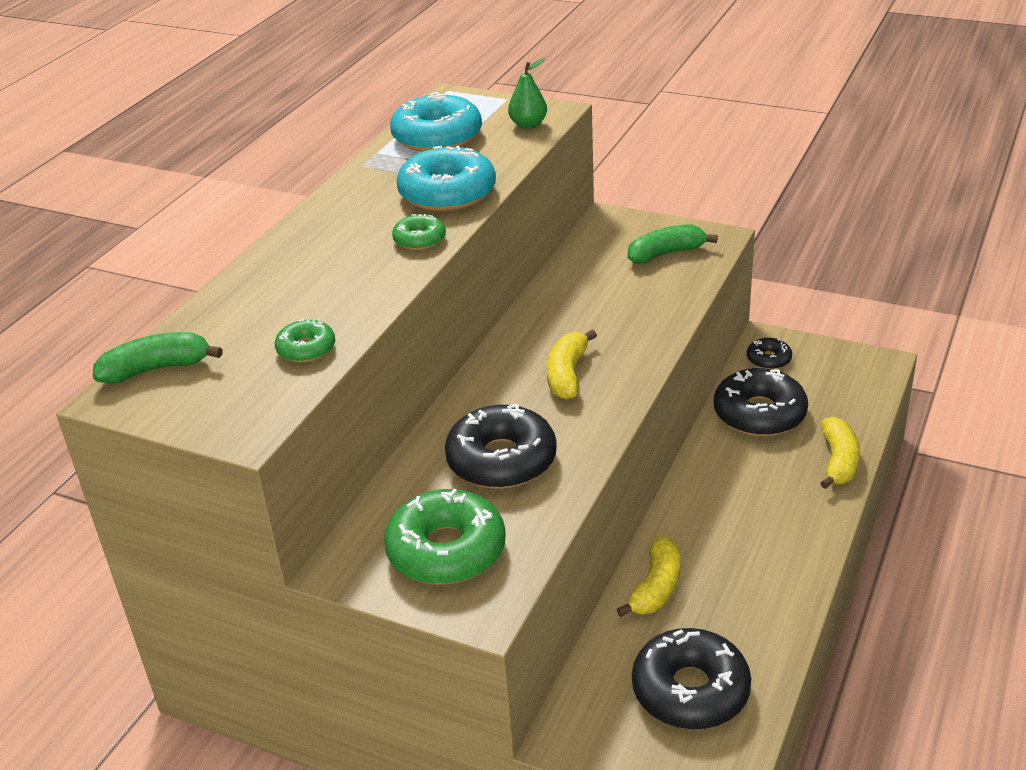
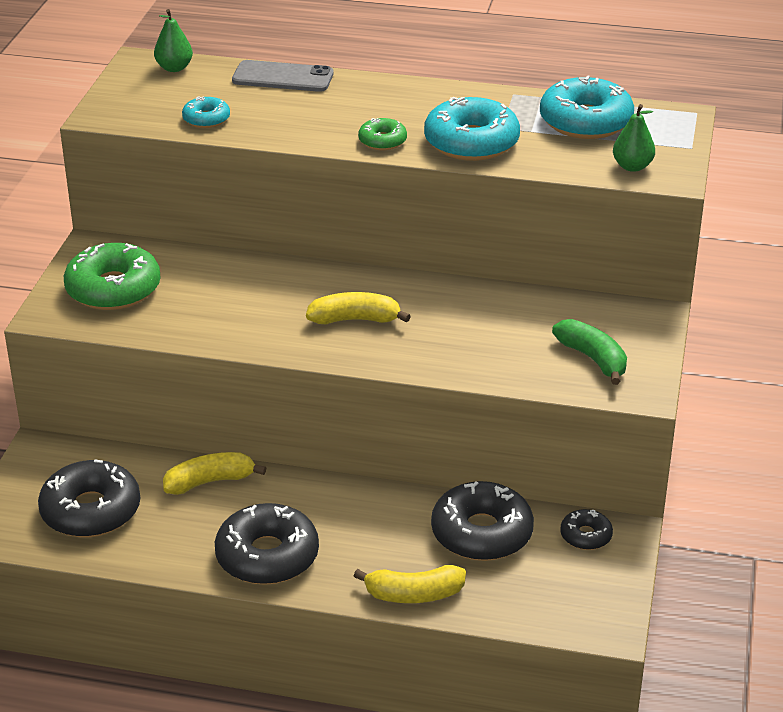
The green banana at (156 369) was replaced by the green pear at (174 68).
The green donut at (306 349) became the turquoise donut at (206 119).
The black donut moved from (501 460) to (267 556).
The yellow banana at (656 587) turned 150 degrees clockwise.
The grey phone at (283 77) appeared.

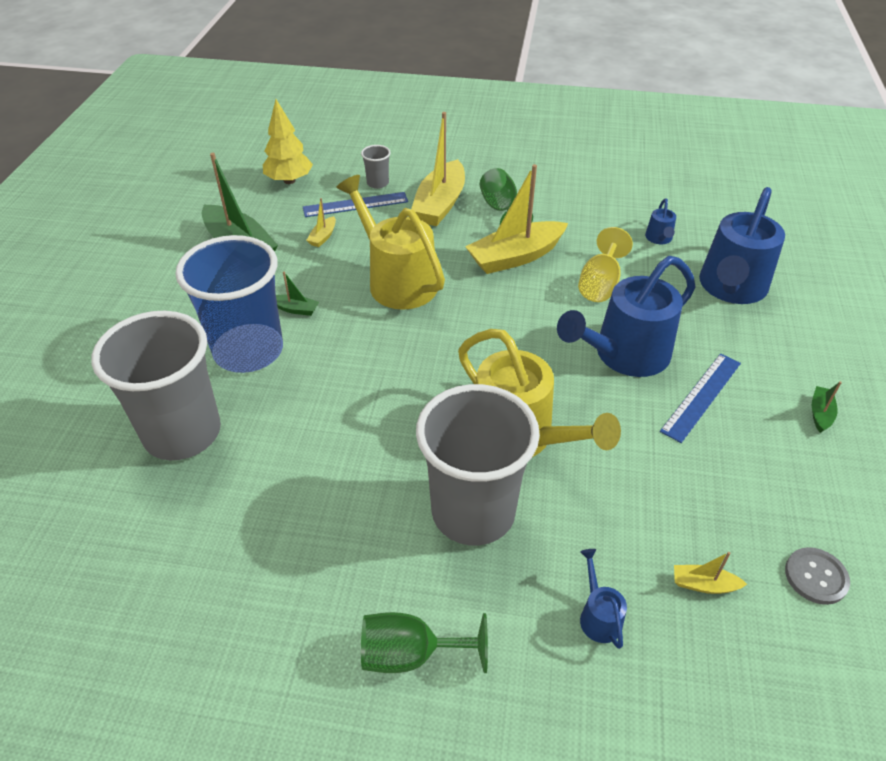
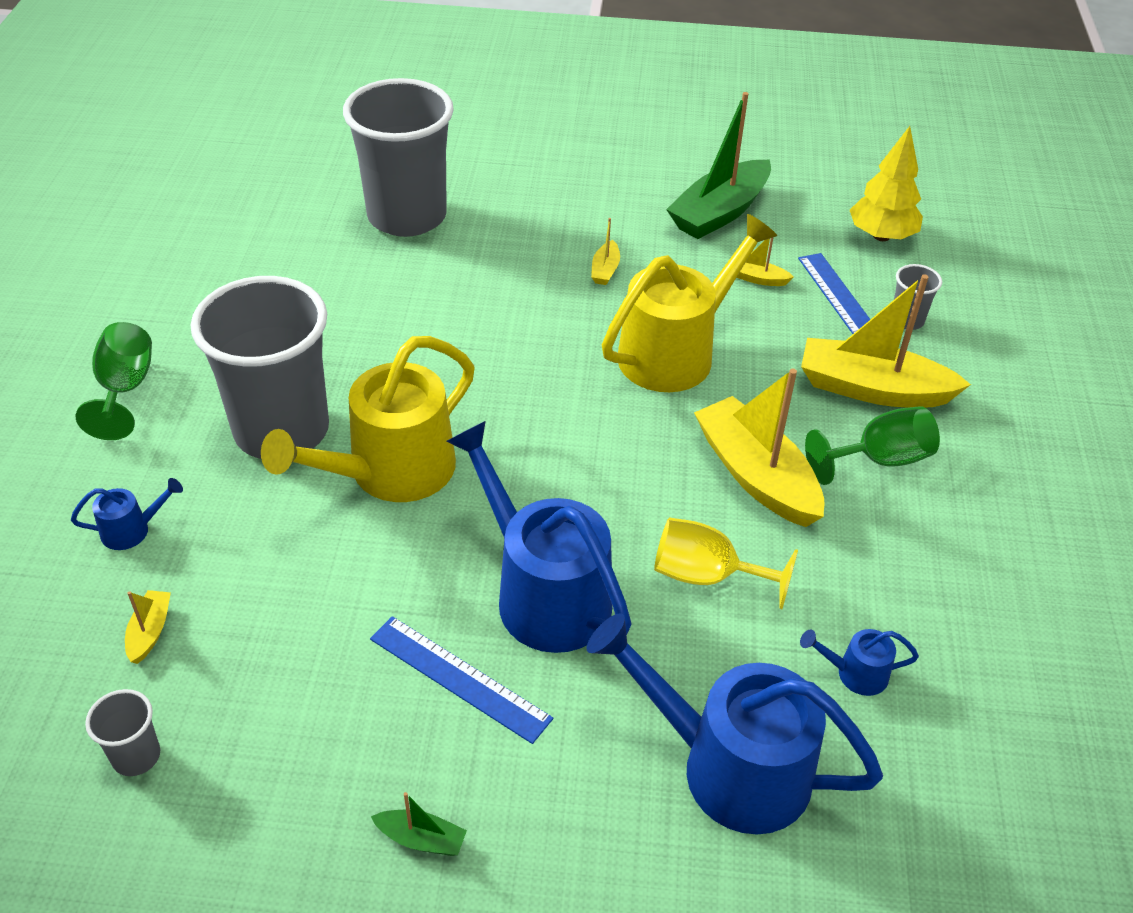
The blue cup at (248 351) disappeared.
The green boat at (295 309) became the yellow boat at (605 270).
The grey button at (816 577) was replaced by the grey cup at (136 756).

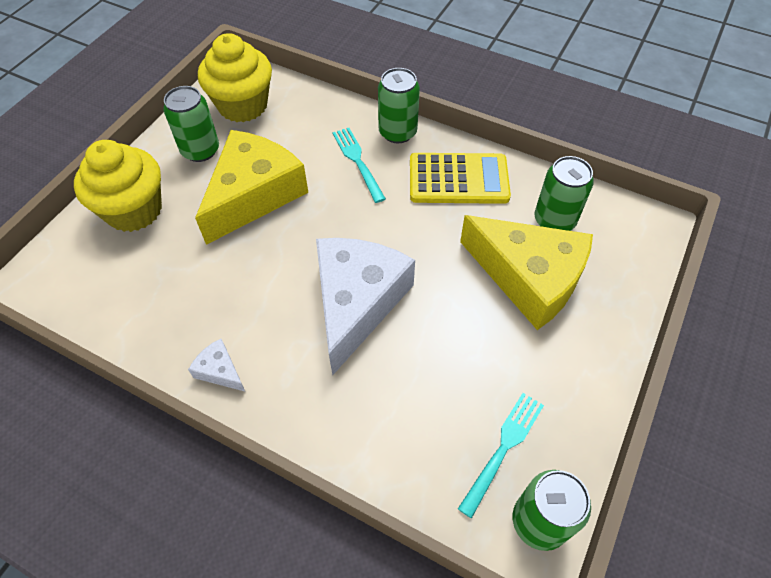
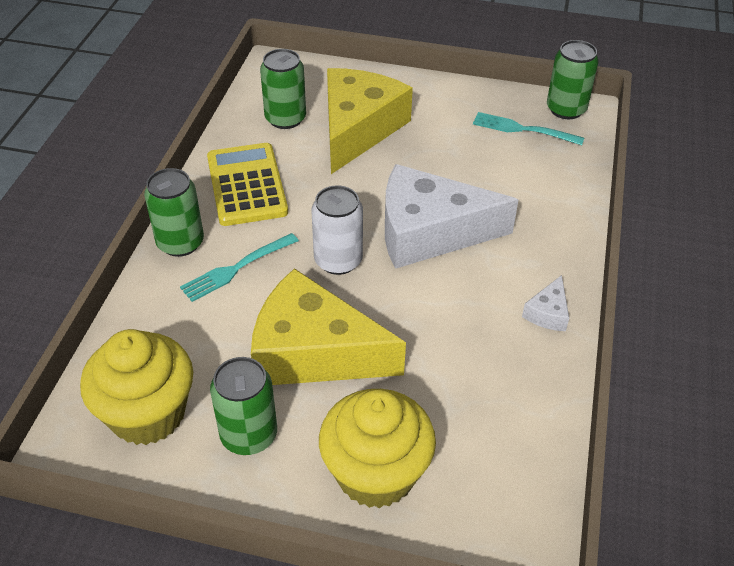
The white can at (338 260) appeared.

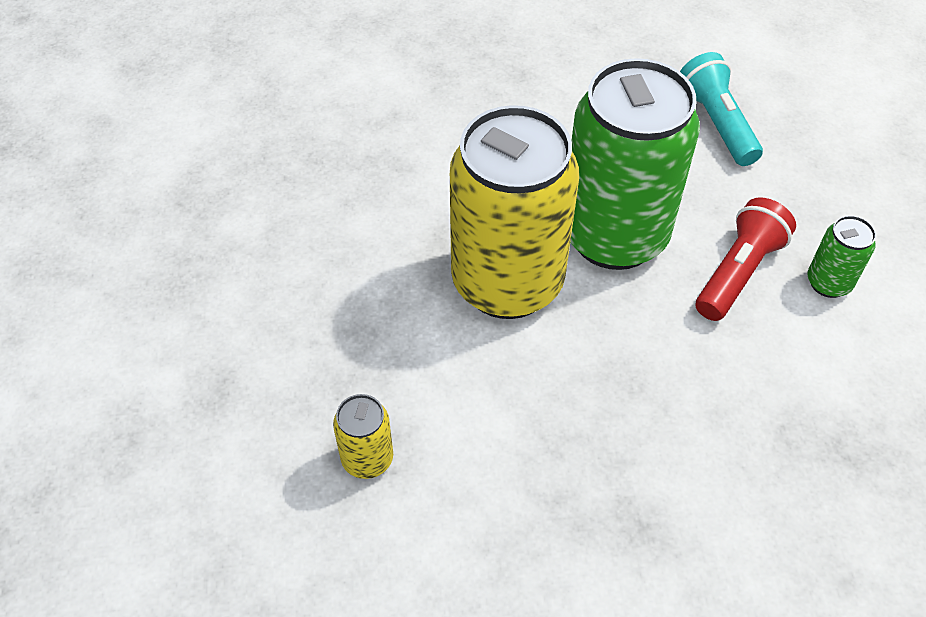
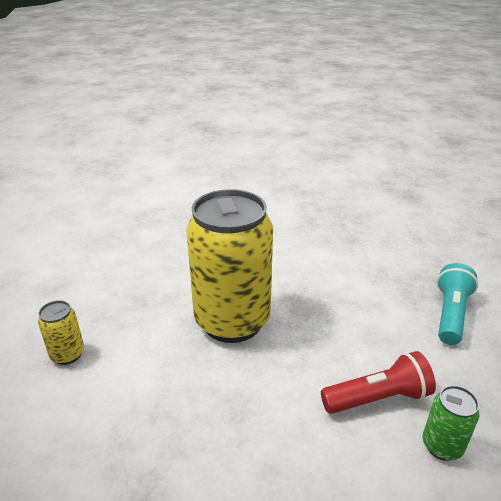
The green can at (614 236) disappeared.

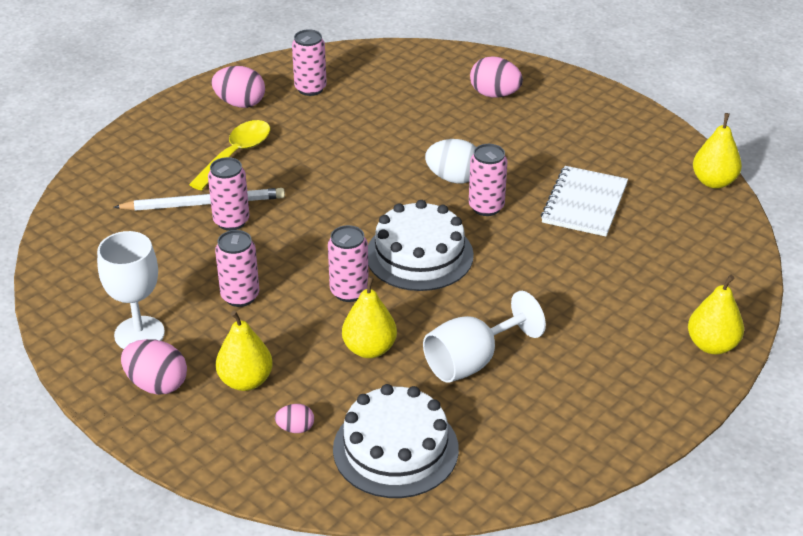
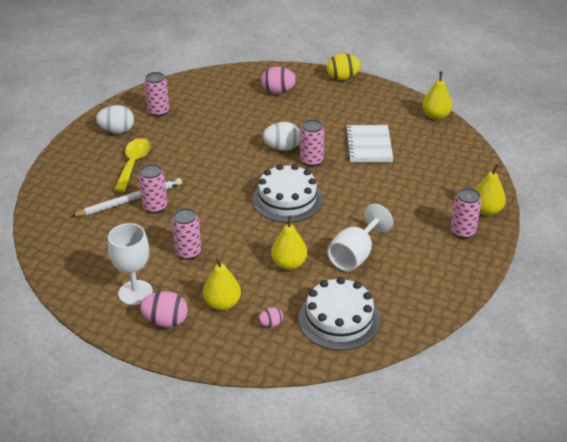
The pink egg at (240 103) became the white egg at (117 131).
The pink can moved from (349 291) to (462 232).
The yellow egg at (342 78) appeared.

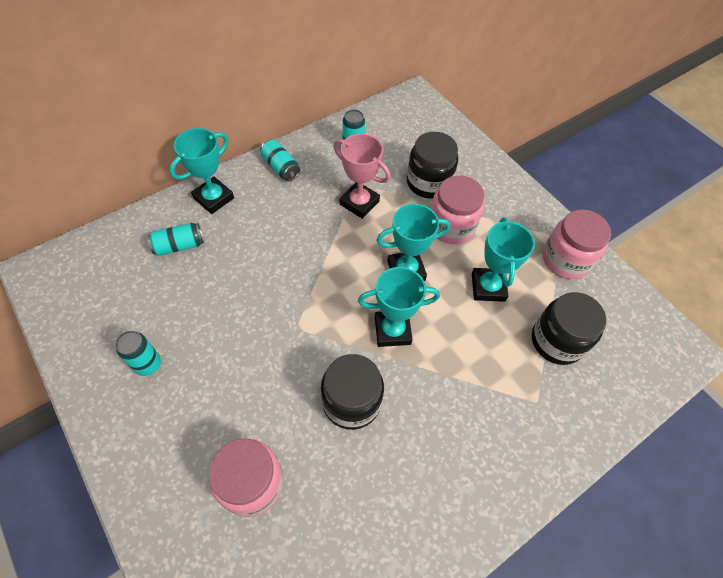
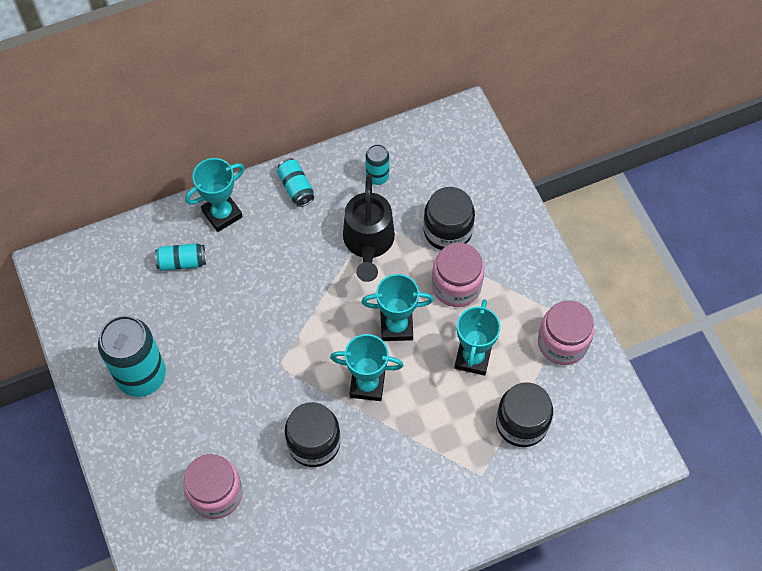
The turquoise can at (148 364) changed to 2.04 times the size.
The pink trophy at (359 203) was replaced by the black watering can at (368 243).

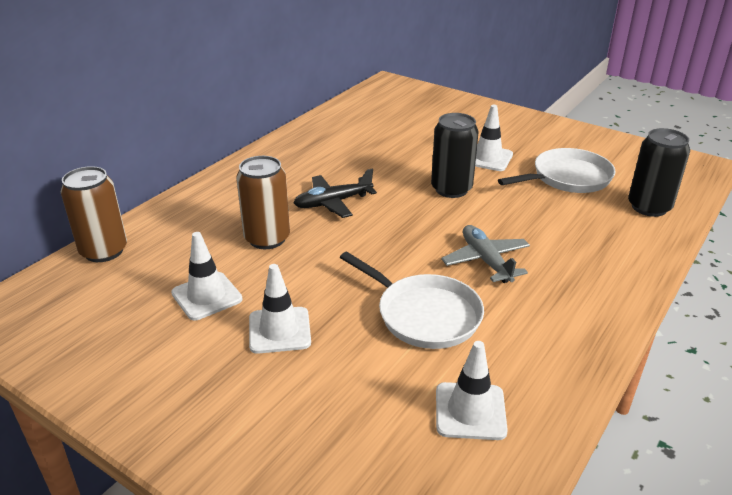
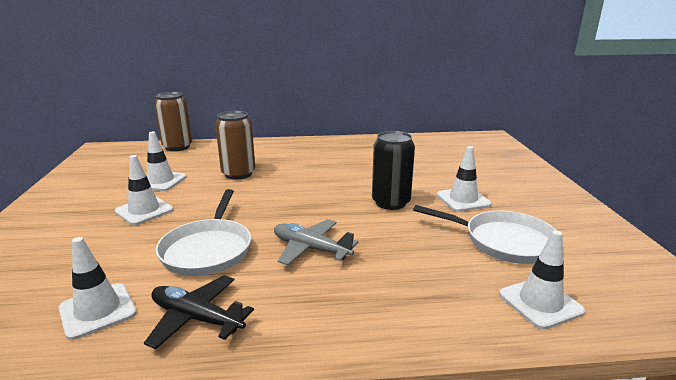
The black plane moved from (333 202) to (196 318).
The grey plane at (486 261) turned 90 degrees counterclockwise.
The black can at (649 207) was replaced by the white traffic cone at (540 303).

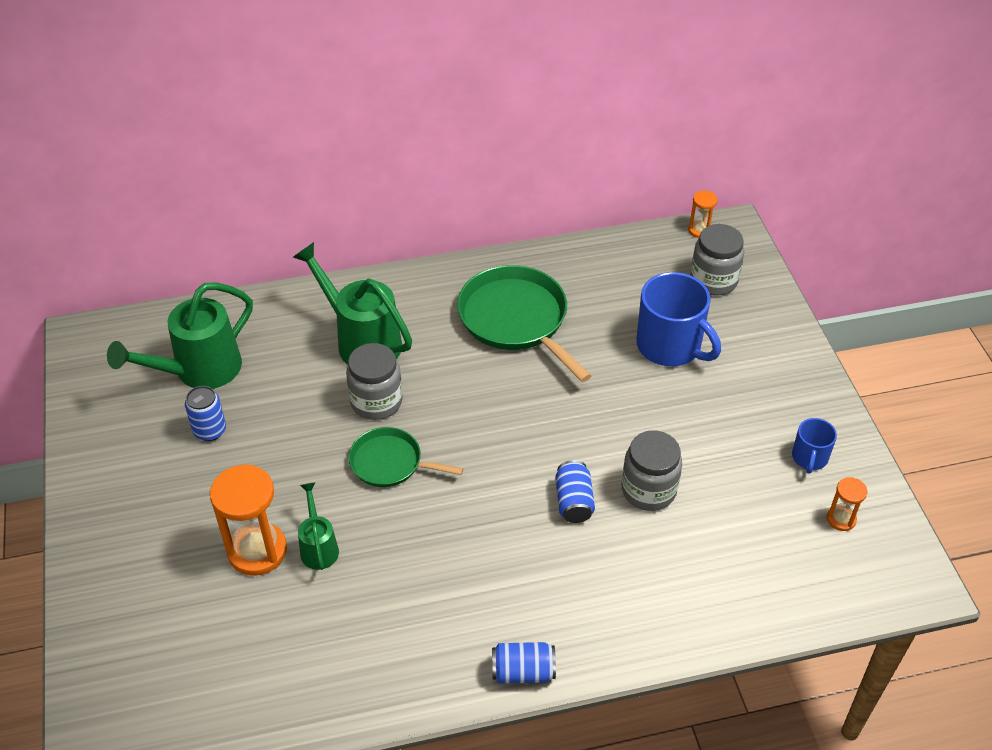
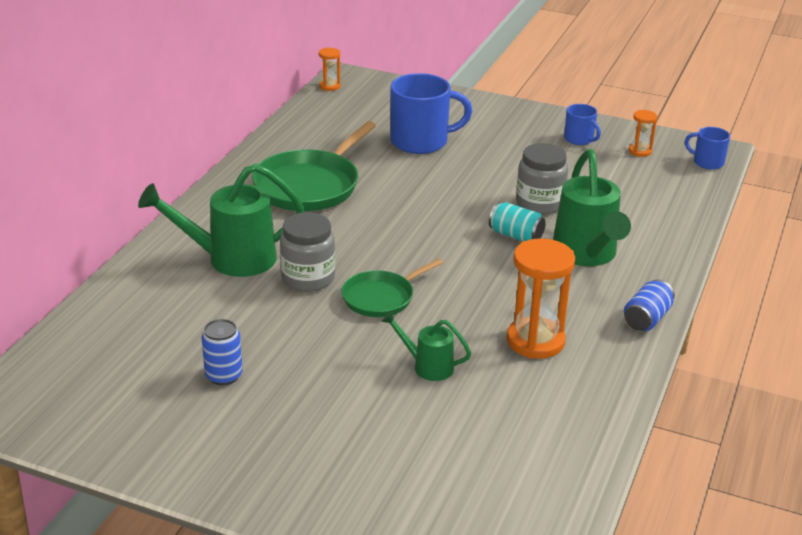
The green watering can moved from (199 371) to (586 254).
The orange hourglass moved from (257 551) to (535 341).
The green pan at (516 319) turned 60 degrees counterclockwise.
The blue can at (573 501) became the turquoise can at (516 236).
The grey jar at (713 280) disappeared.
The blue mug at (707 162) appeared.

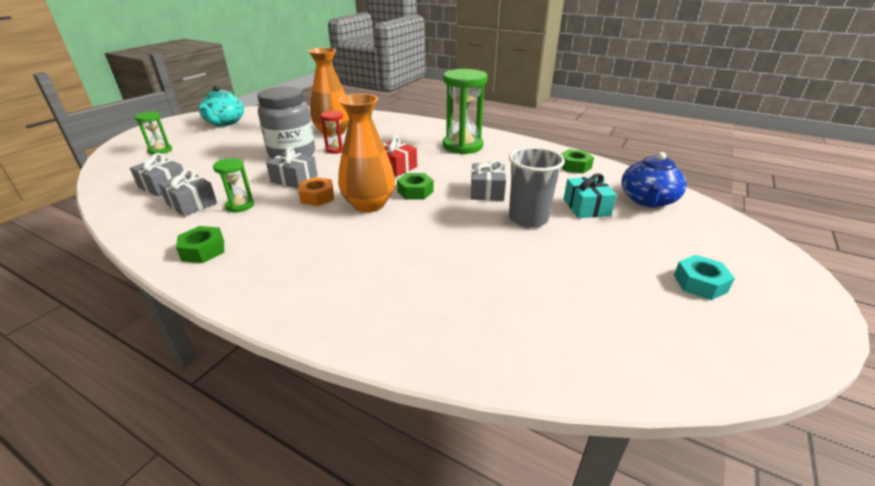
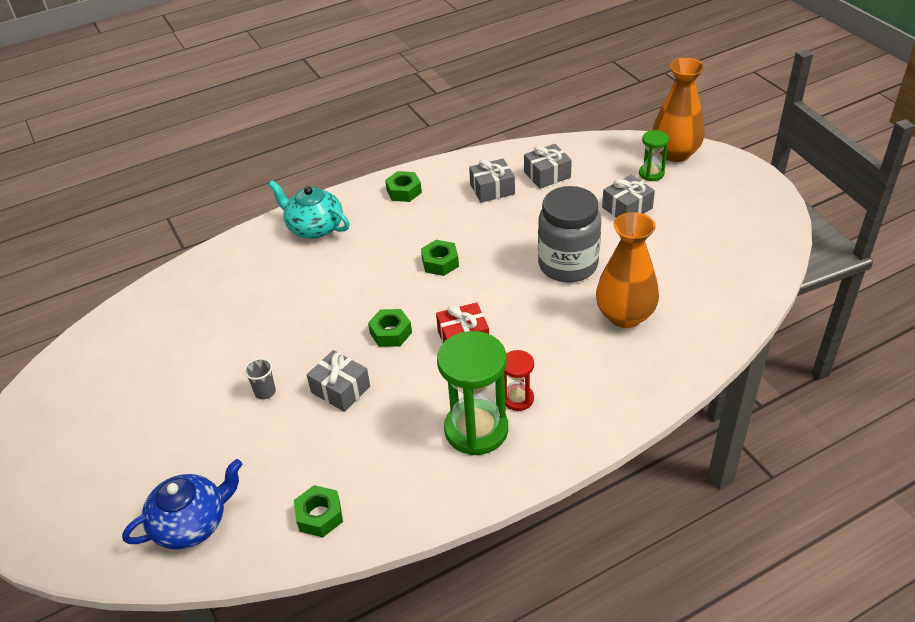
The turquoise teapot moved from (225 122) to (314 227).
The green hourglass at (240 206) disappeared.
The grey gift moved from (294 179) to (627 208).
The orange nut at (317 197) became the green nut at (440 262).
The red hourglass moved from (336 149) to (518 398).
The orange vase moved from (369 204) to (675 153).
The grey cup at (528 219) changed to 0.49 times the size.
The turquoise gift at (586 207) disappeared.
The blue teapot at (647 200) turned 90 degrees clockwise.
The turquoise nut at (700 283) disappeared.

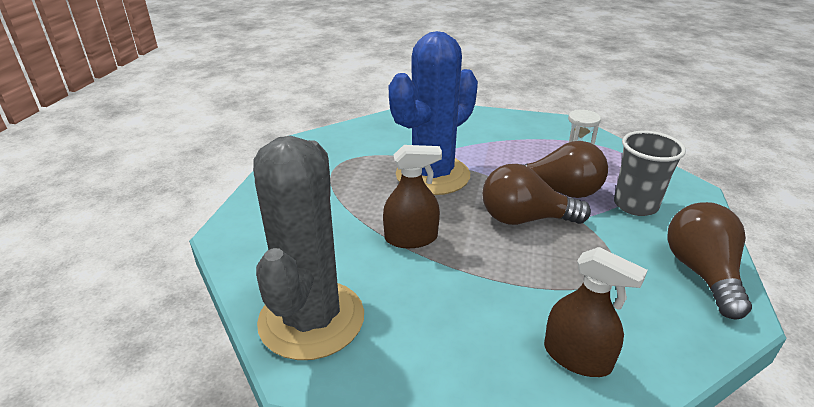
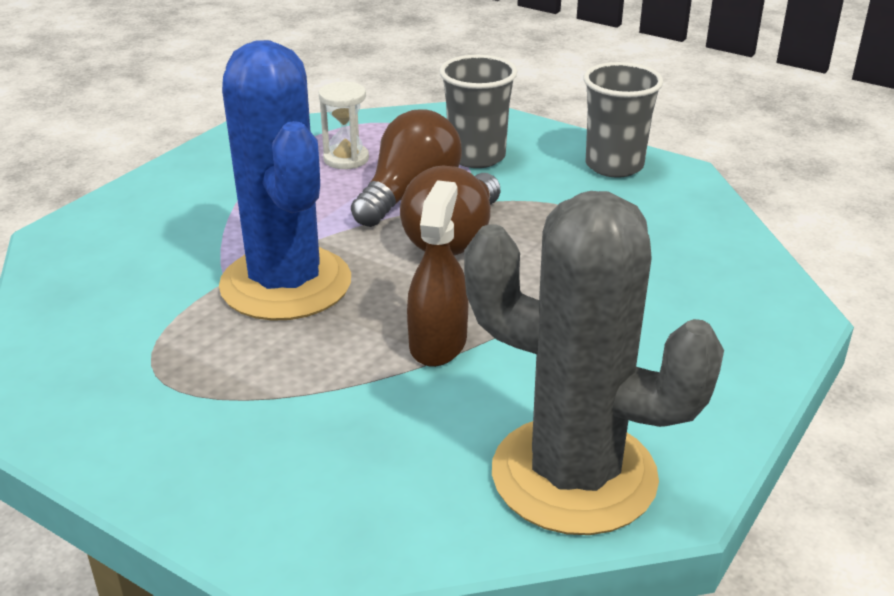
The brown spray bottle at (577 357) disappeared.
The brown light bulb at (701 273) was replaced by the grey cup at (614 165).

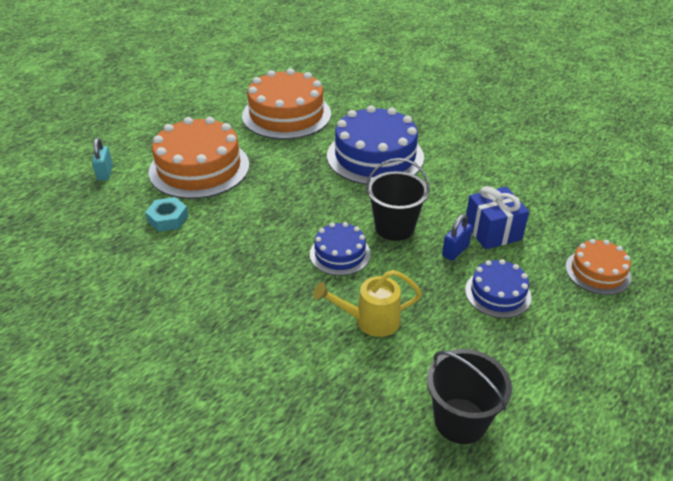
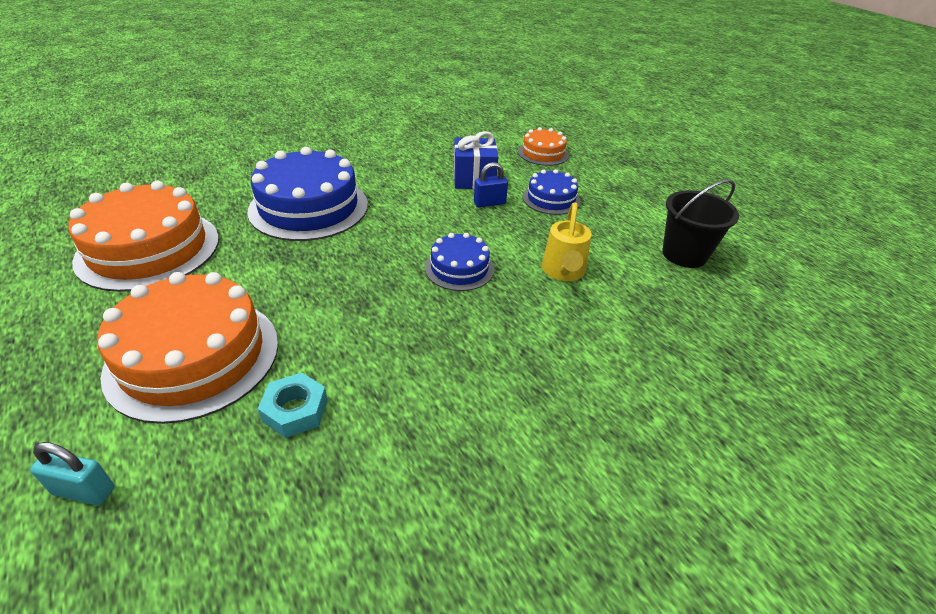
The black bucket at (394 227) disappeared.
The blue padlock at (455 251) turned 75 degrees counterclockwise.

